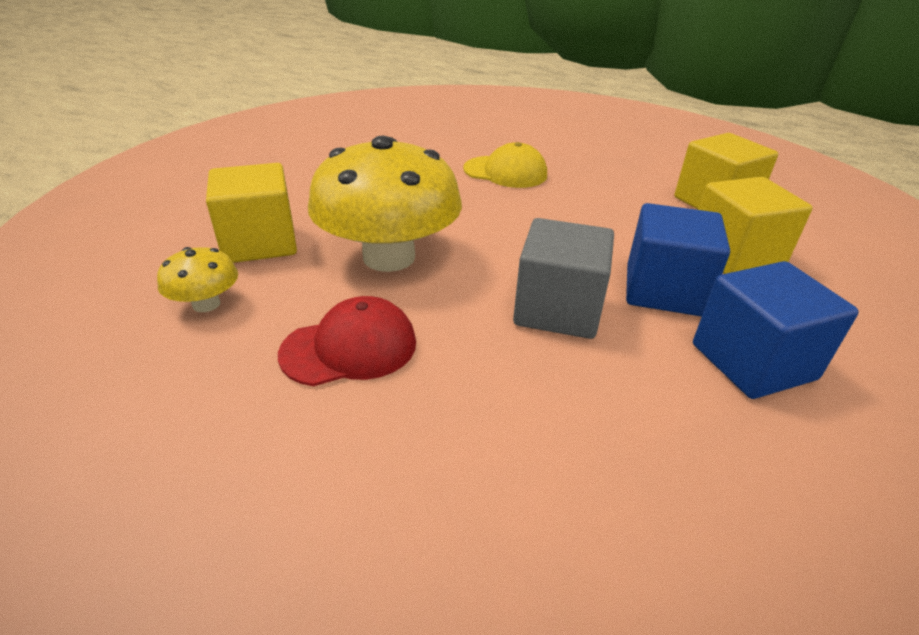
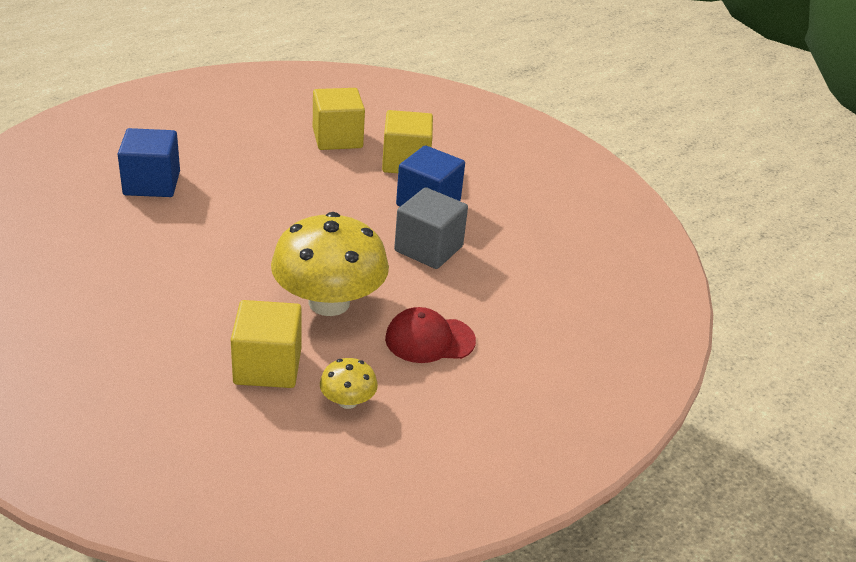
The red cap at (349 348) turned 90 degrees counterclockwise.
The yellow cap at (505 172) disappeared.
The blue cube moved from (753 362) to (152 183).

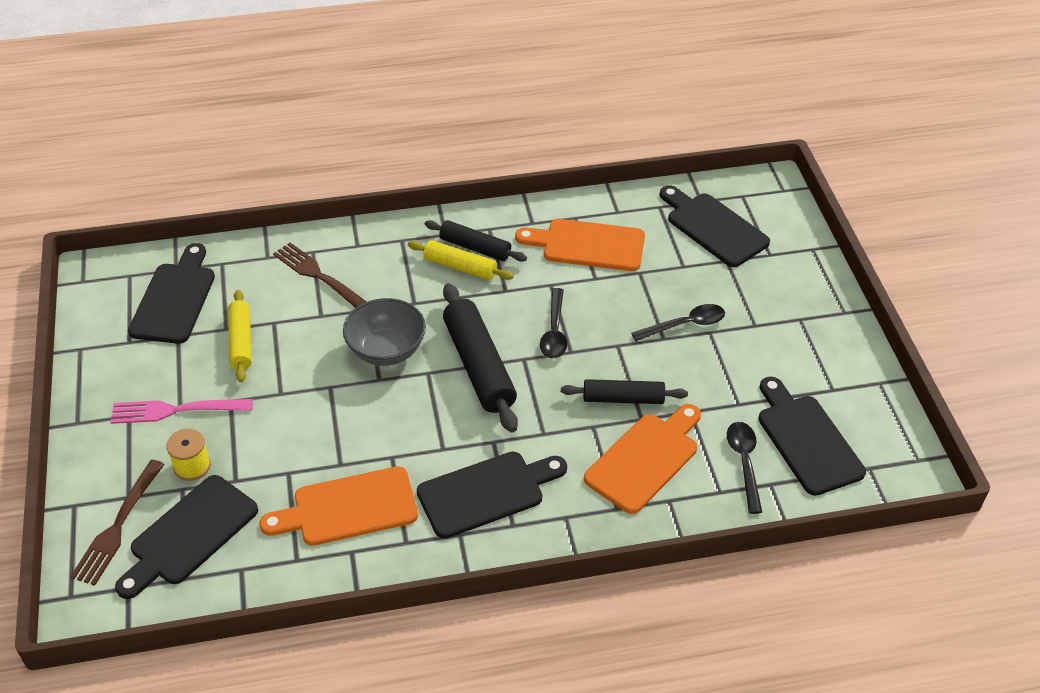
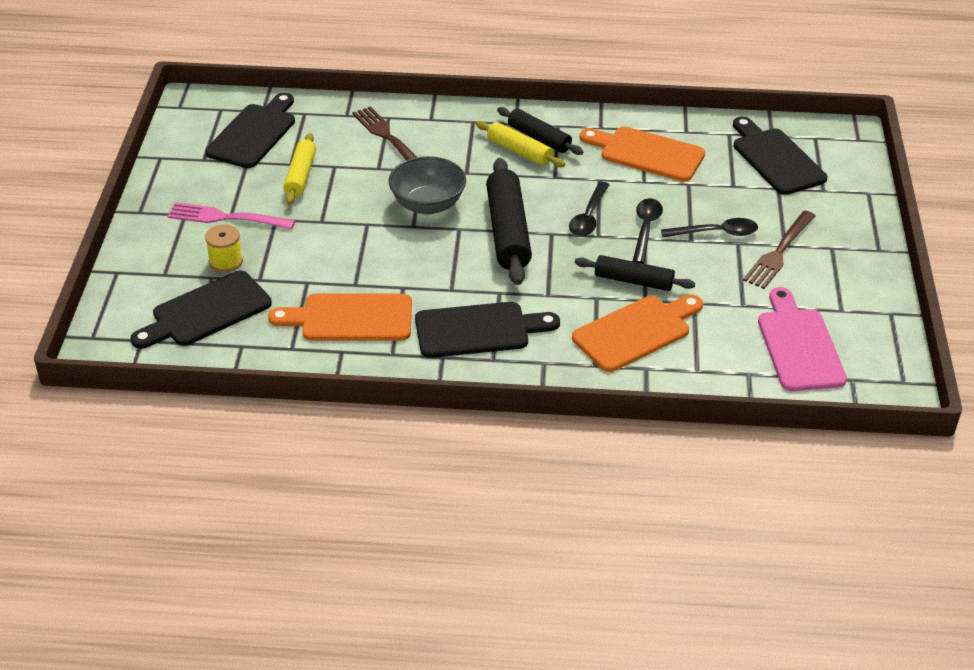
The brown fork moved from (117 526) to (779 252).
The black spoon moved from (744 463) to (645 229).
The black cutting board at (806 440) became the pink cutting board at (798 345).

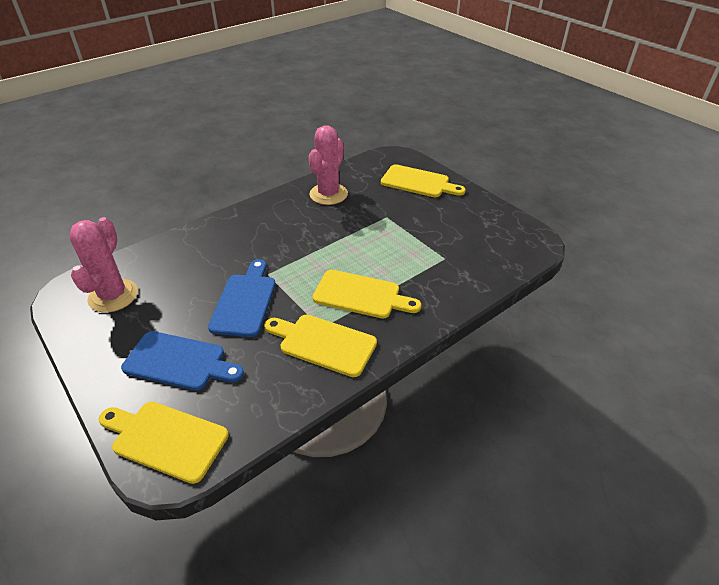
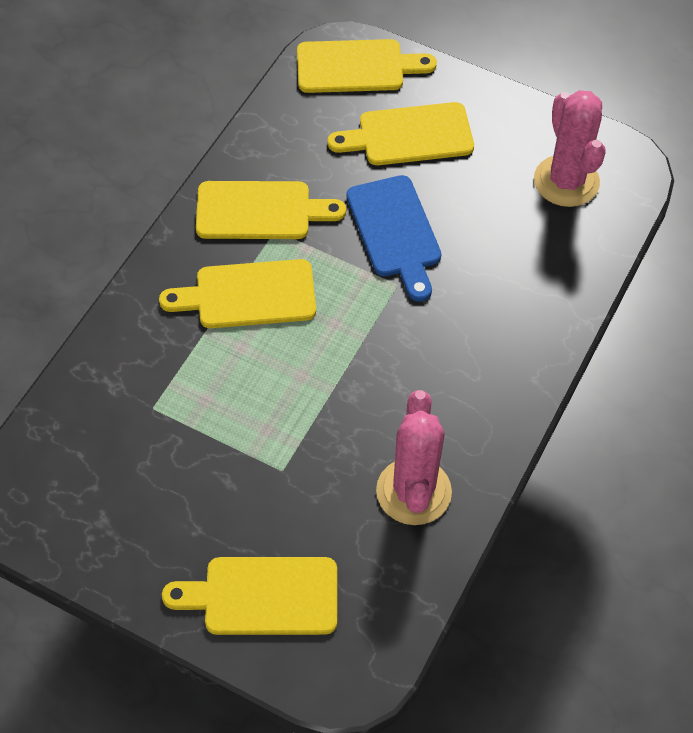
The blue cutting board at (179 361) became the yellow cutting board at (409 135).

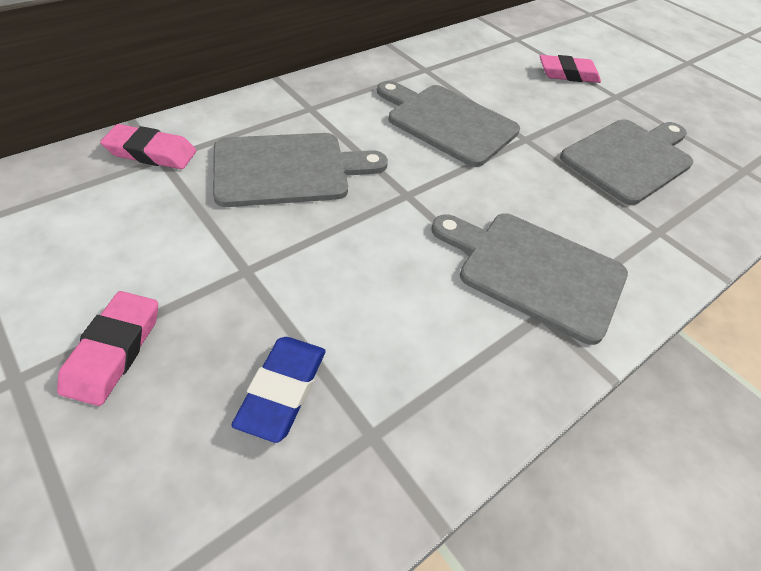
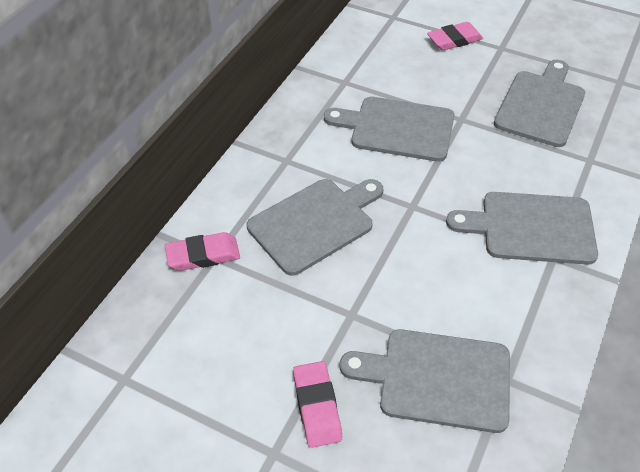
The blue eraser at (282 390) was replaced by the grey cutting board at (437 379).

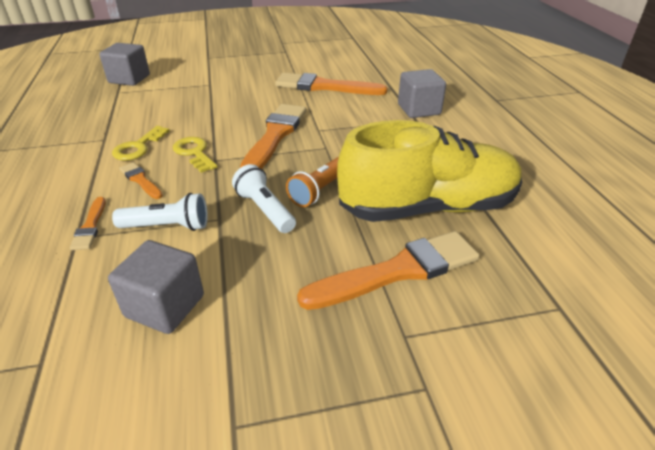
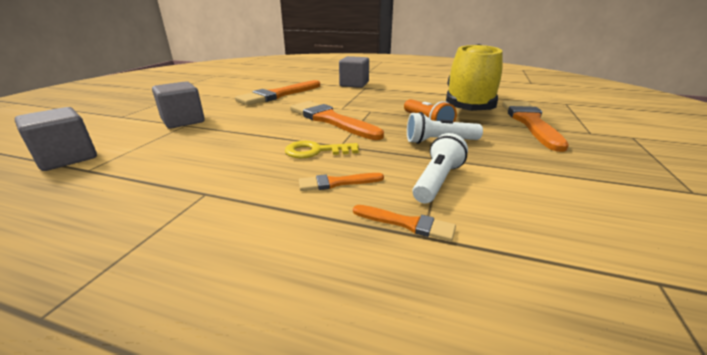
The grey cube moved from (165 306) to (183 121).
The yellow key at (138 147) disappeared.

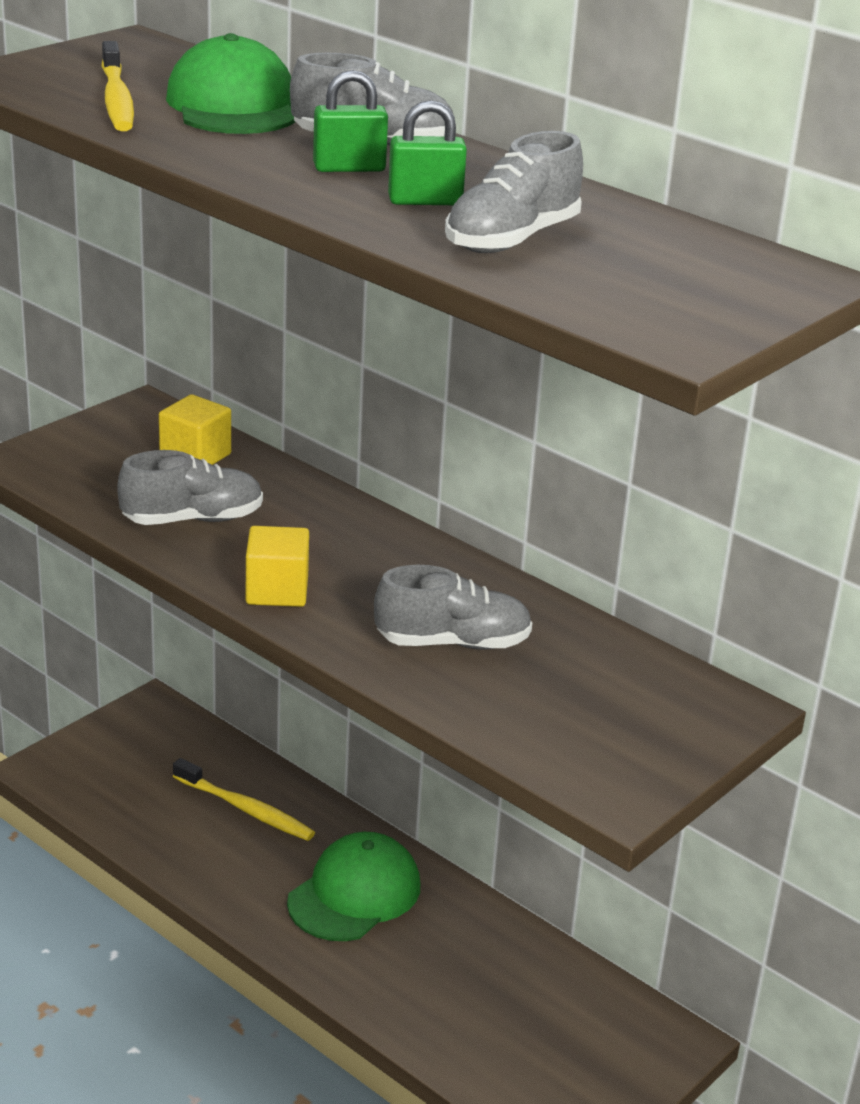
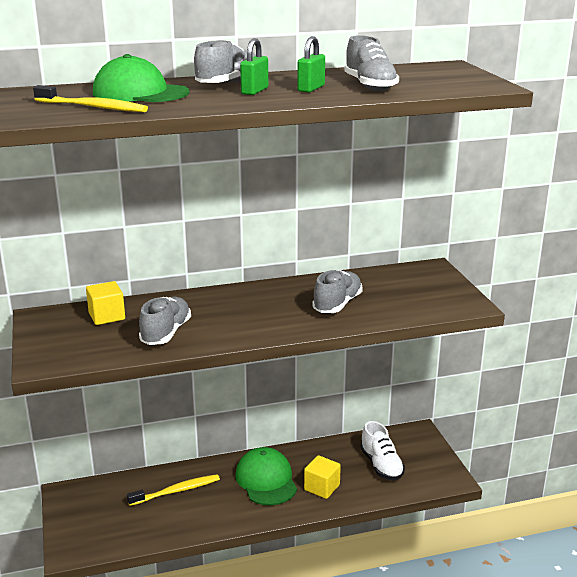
The yellow cube moved from (277 591) to (322 487).
The white shoe at (381 465) appeared.

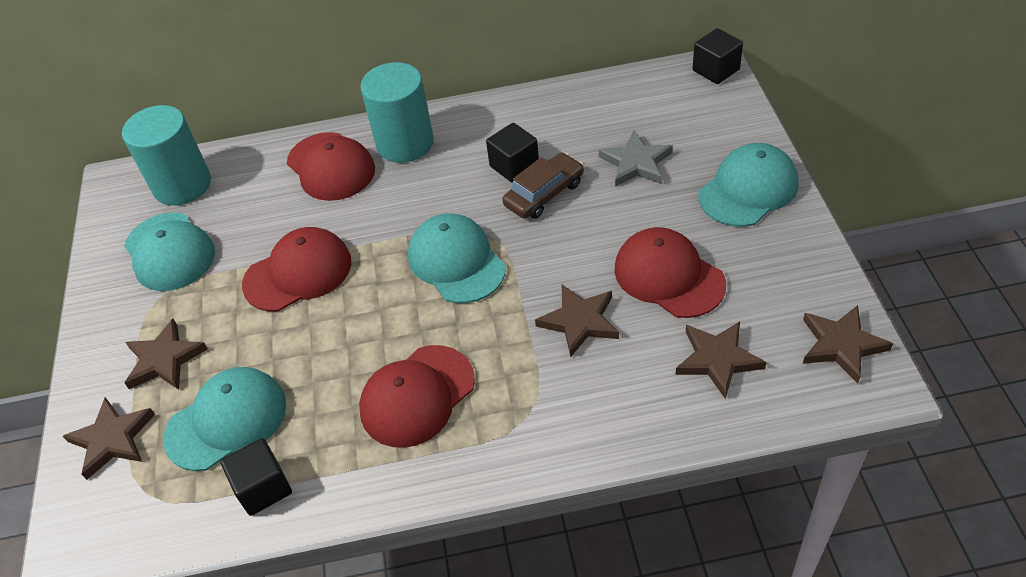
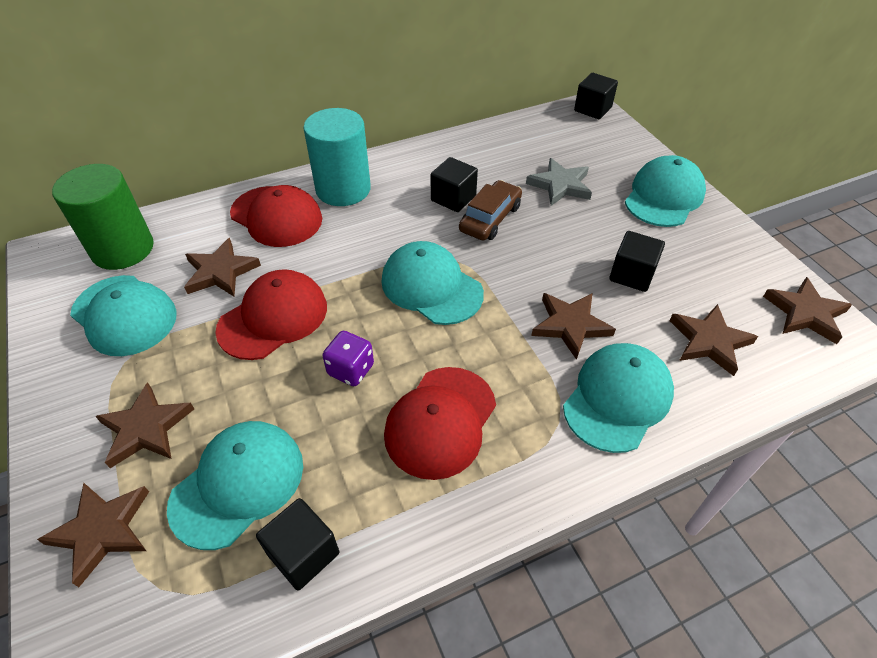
The turquoise cylinder at (182 185) became the green cylinder at (123 249).
The red cap at (668 276) was replaced by the black cube at (631 275).
The brown star at (220 272) appeared.
The purple dice at (351 370) appeared.
The turquoise cap at (617 398) appeared.

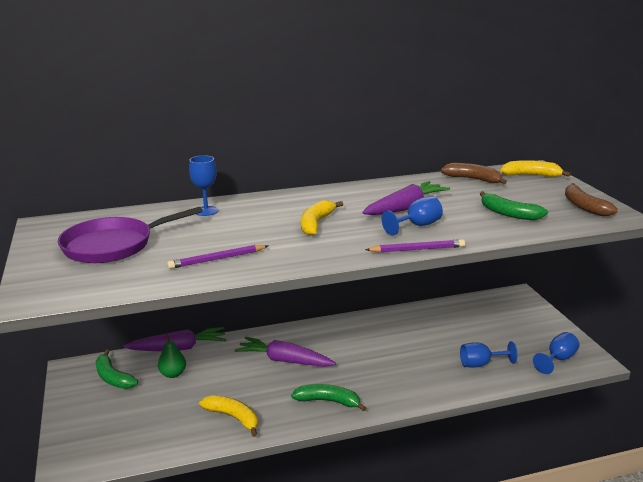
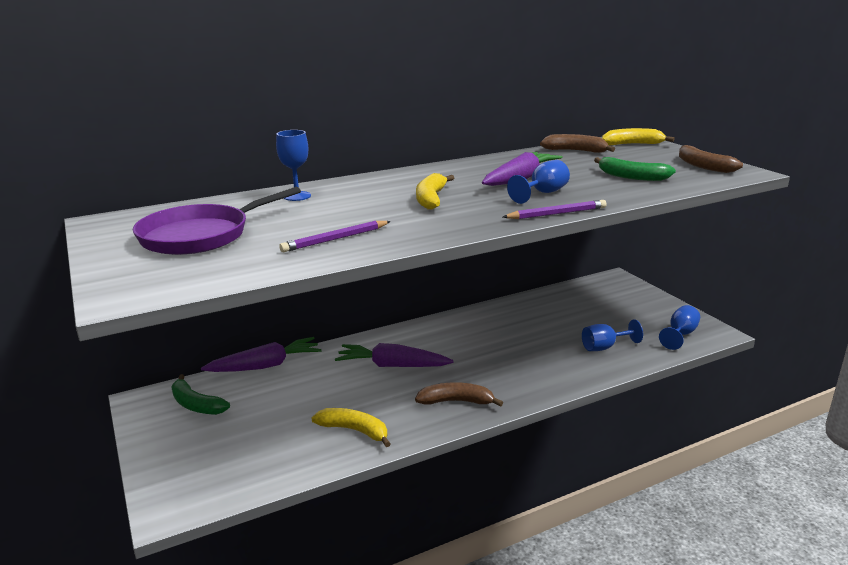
The green pear at (173 374) disappeared.
The green banana at (328 401) became the brown banana at (456 401).

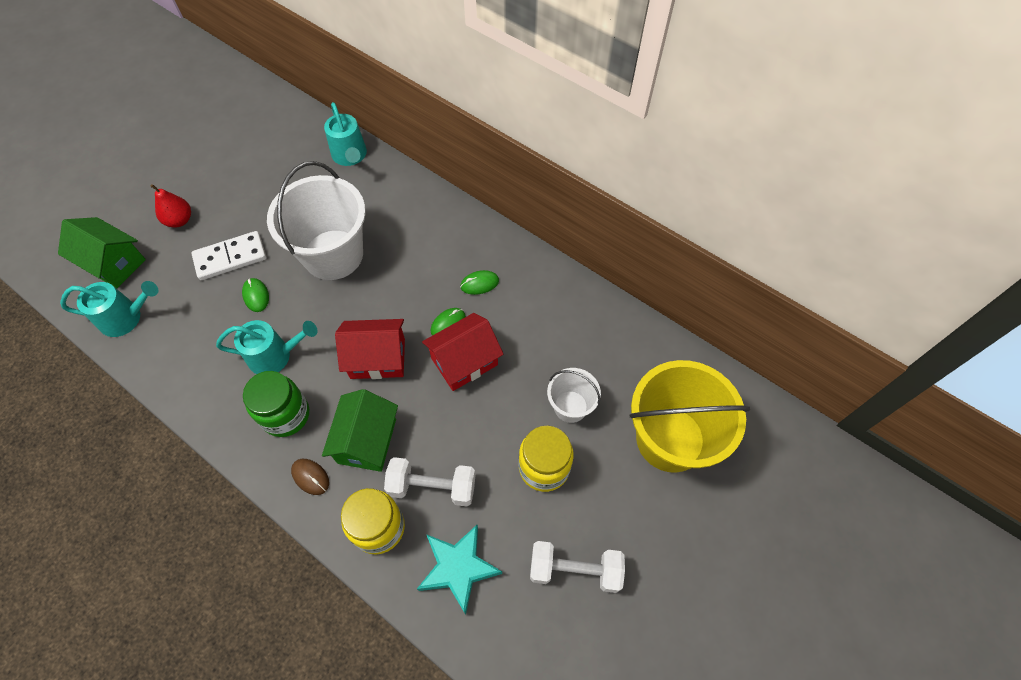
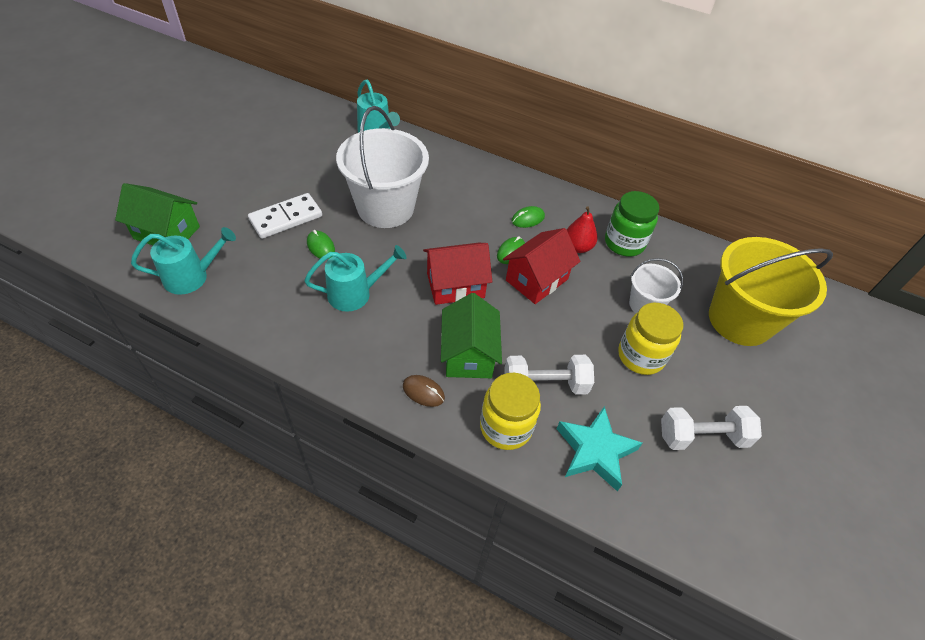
The red pear moved from (179 220) to (577 247).
The green jar moved from (286 415) to (624 243).

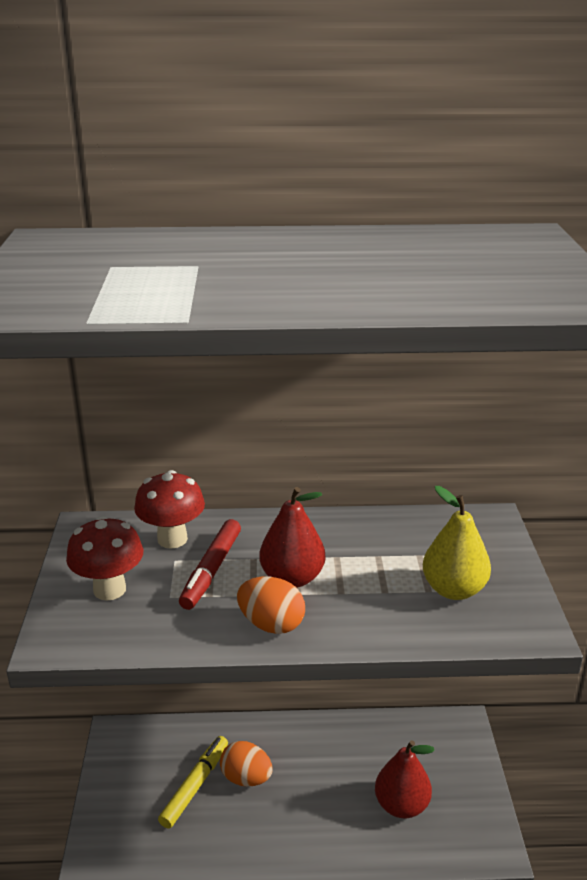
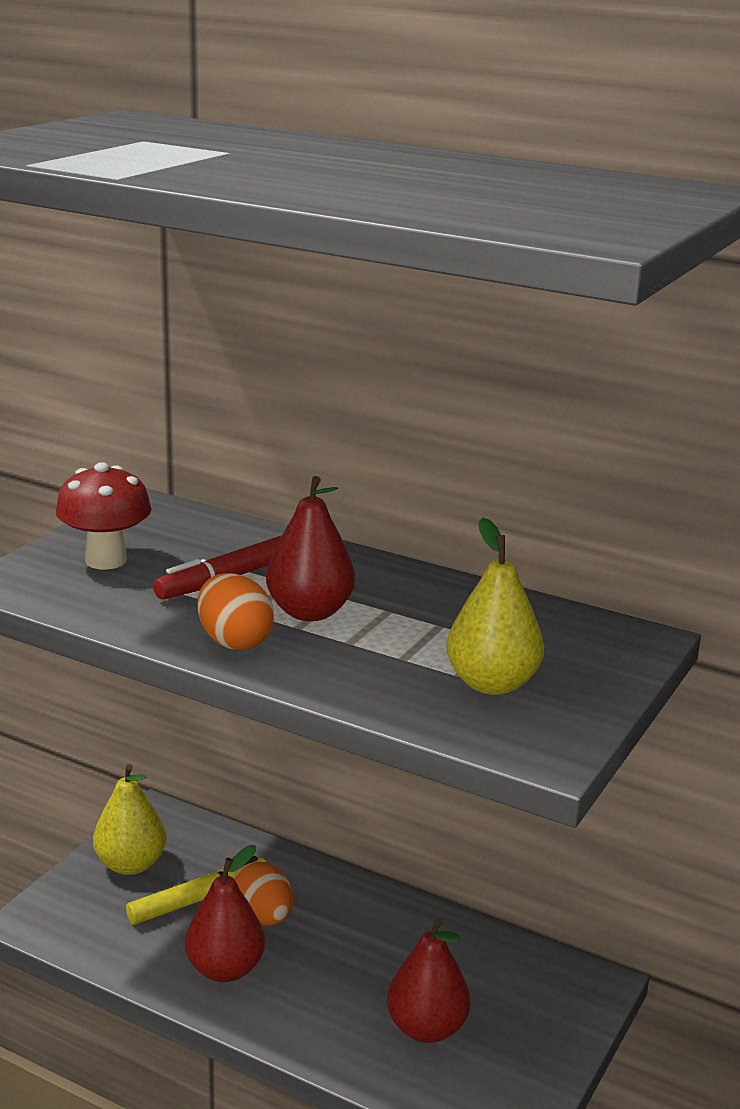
The red mushroom at (172 539) disappeared.
The yellow pear at (130 864) appeared.
The red pear at (225 969) appeared.

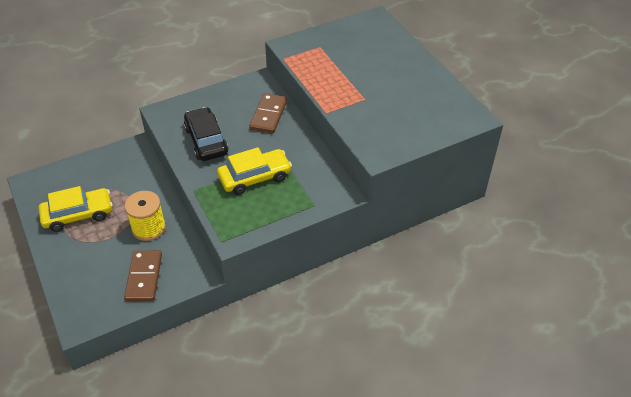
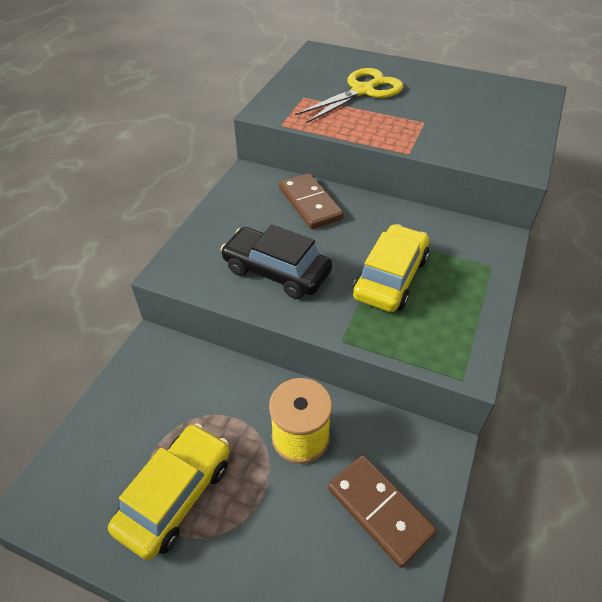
The yellow scissors at (362 91) appeared.

